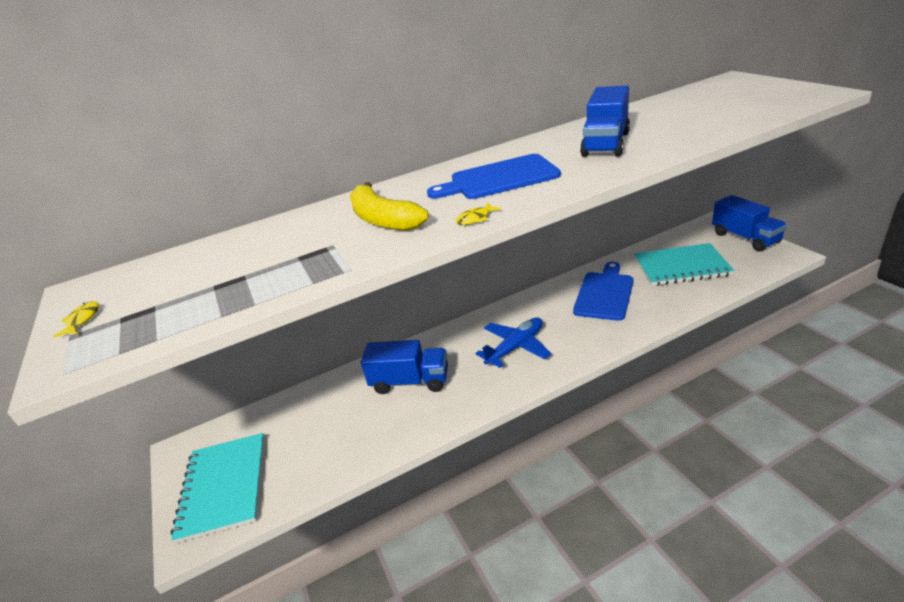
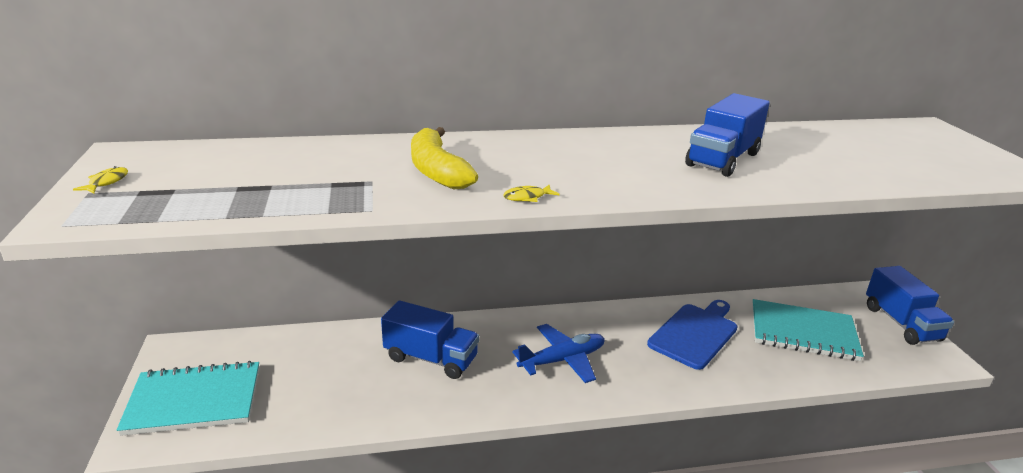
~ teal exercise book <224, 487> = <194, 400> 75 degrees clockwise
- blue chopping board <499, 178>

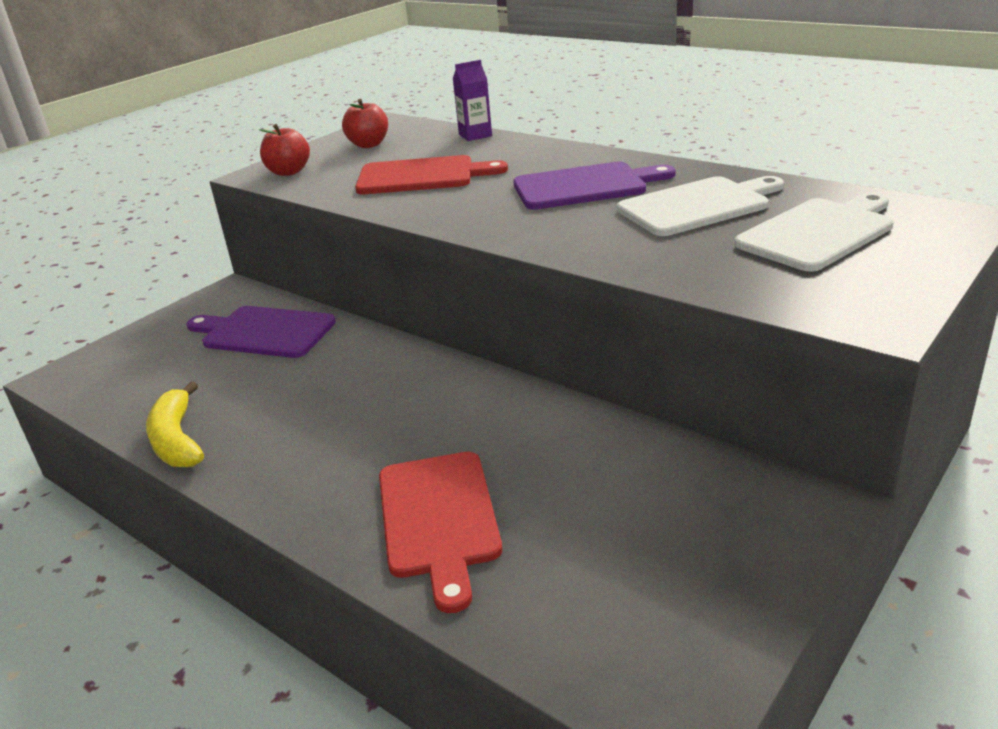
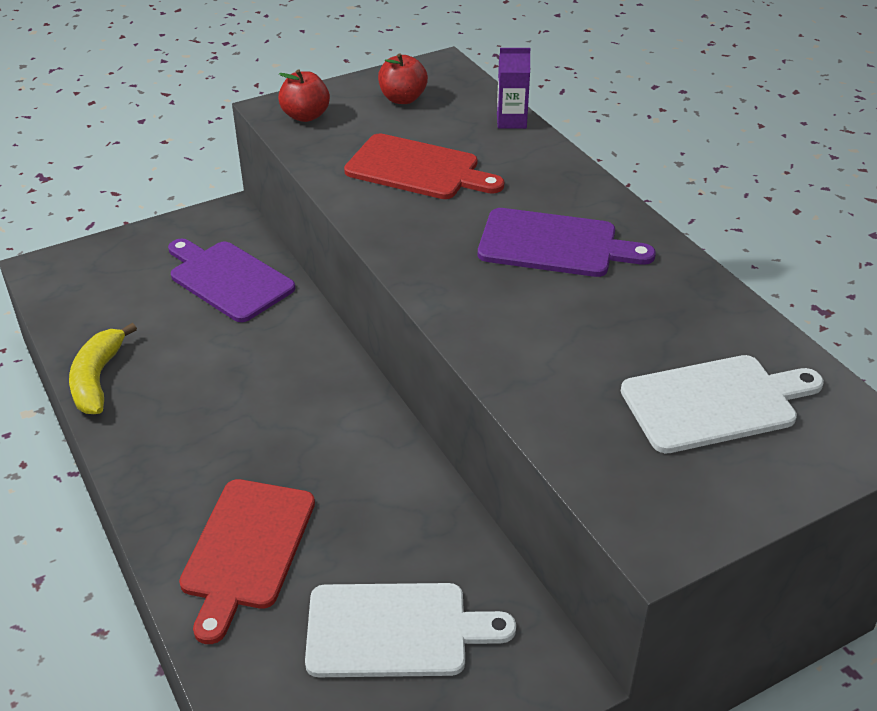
~ white chopping board <698, 206> to <395, 630>

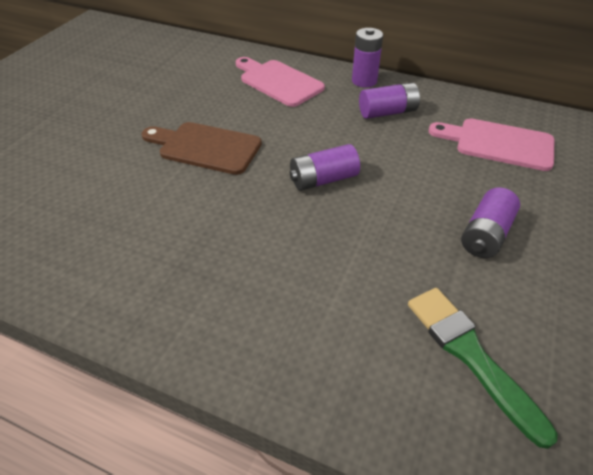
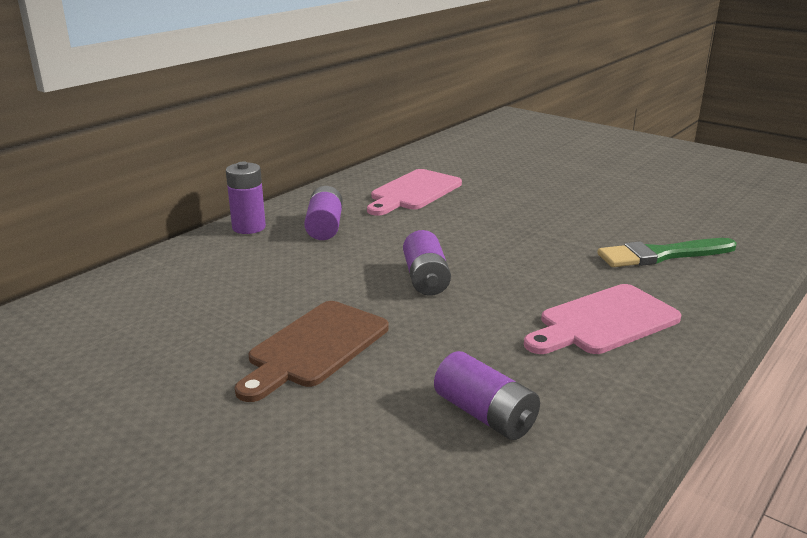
~ royal purple AA battery <485, 235> to <485, 415>
~ rosy chopping board <278, 82> to <603, 321>

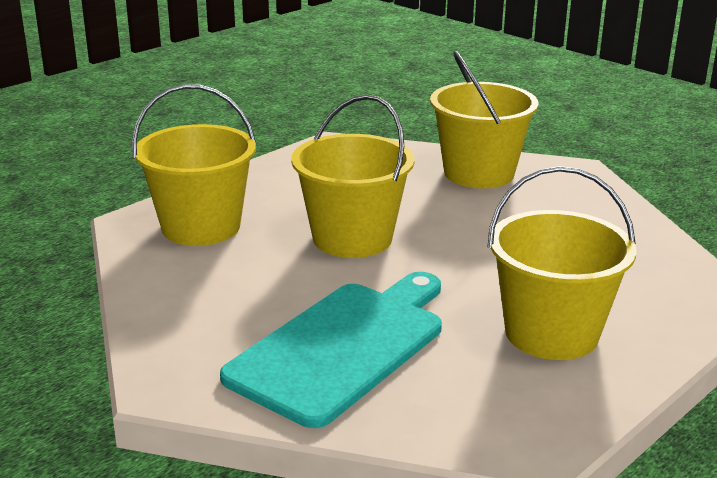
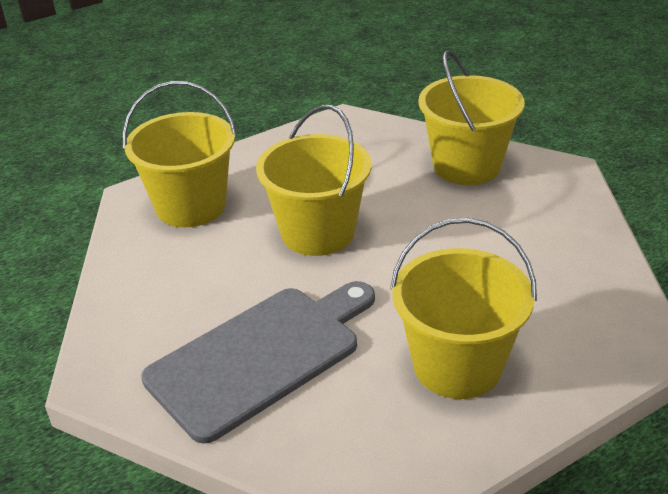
~ teal chopping board <343, 347> to grey chopping board <261, 356>

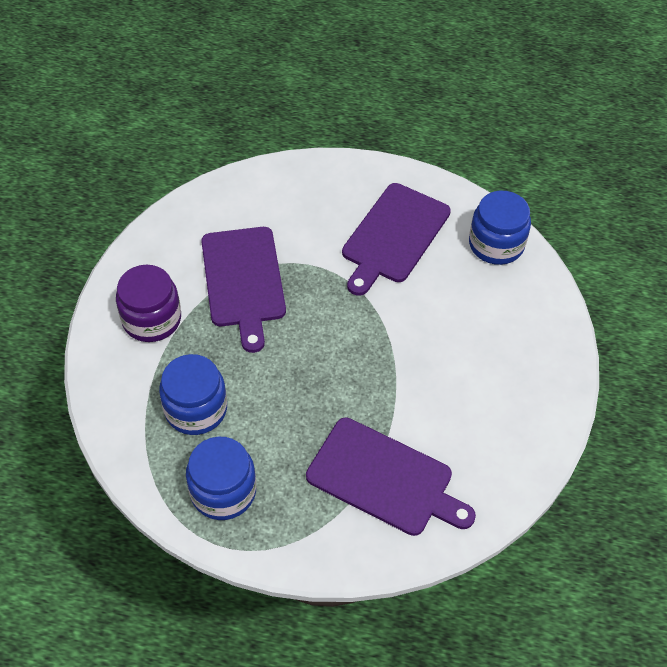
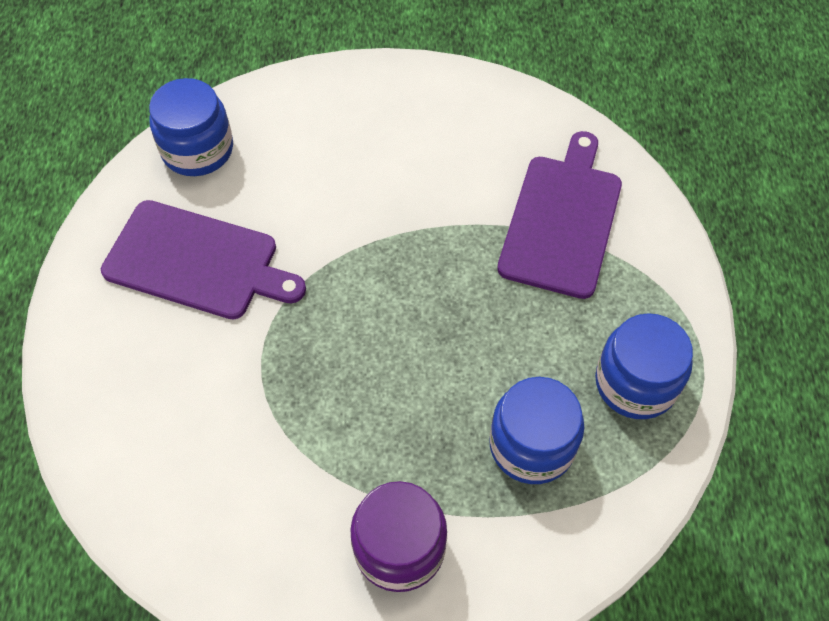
- royal purple chopping board <243, 281>

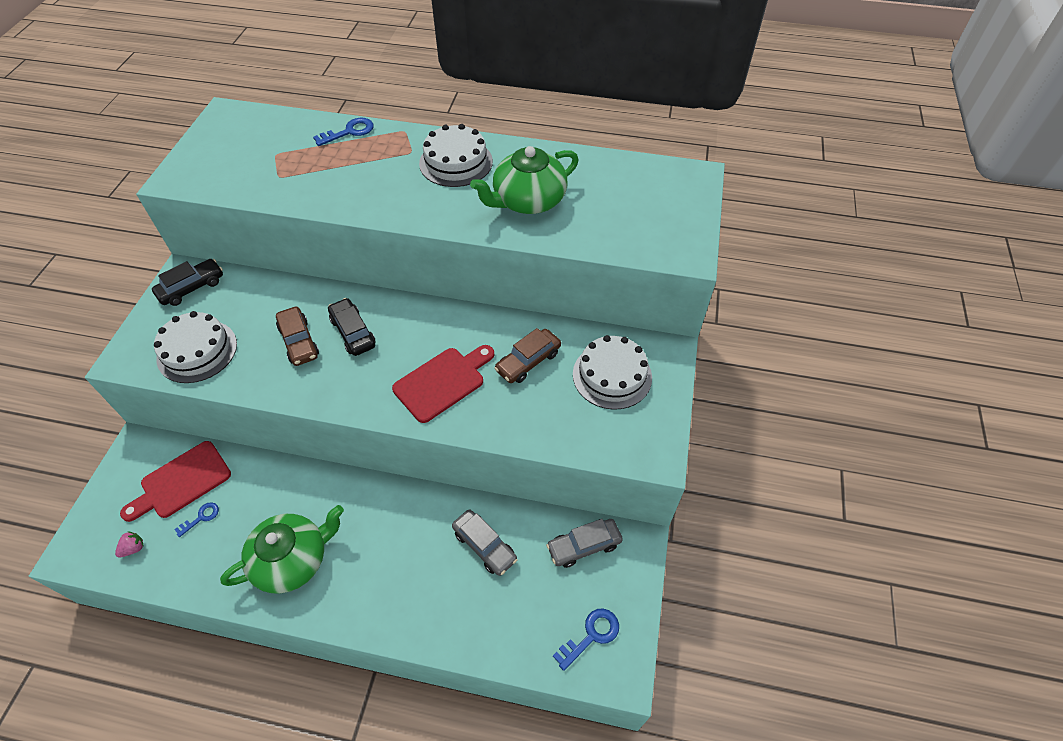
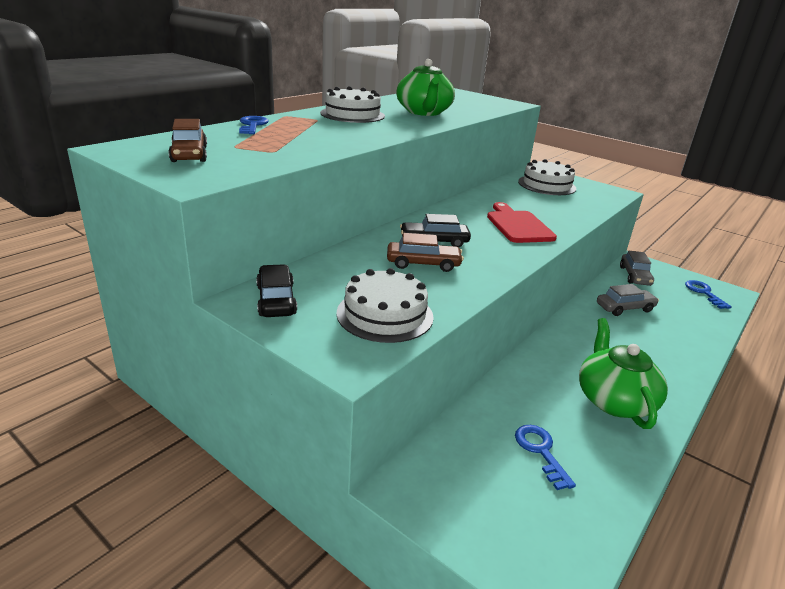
~ brown automobile <528, 361> to <189, 154>
~ blue key <201, 517> = <540, 452> x1.54
- rosy toy strawberry <134, 548>
- scarlet chopping board <181, 482>

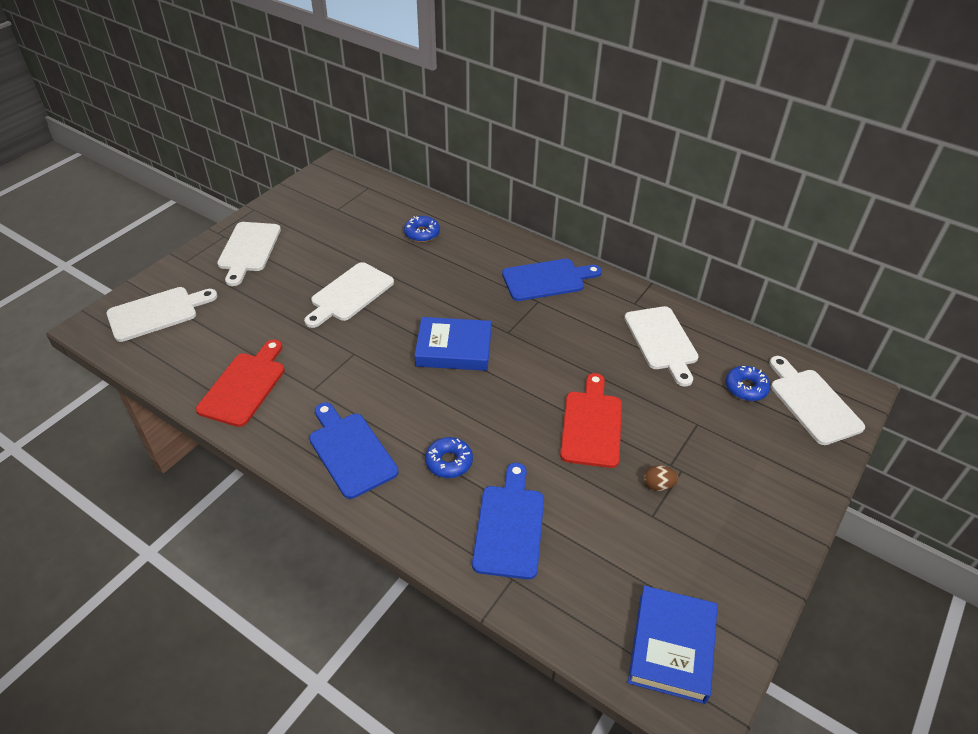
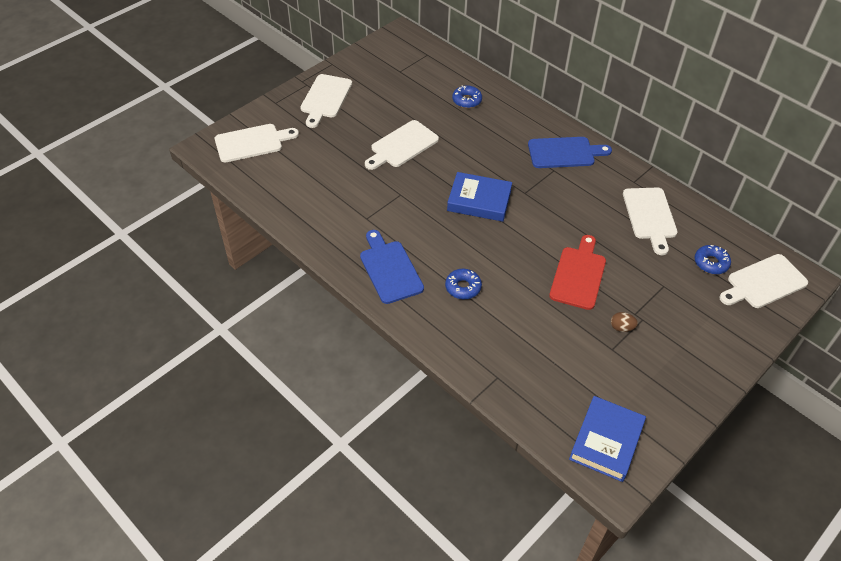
~ white chopping board <812, 403> = <763, 282> 105 degrees counterclockwise
- scarlet chopping board <245, 386>
- blue chopping board <510, 526>

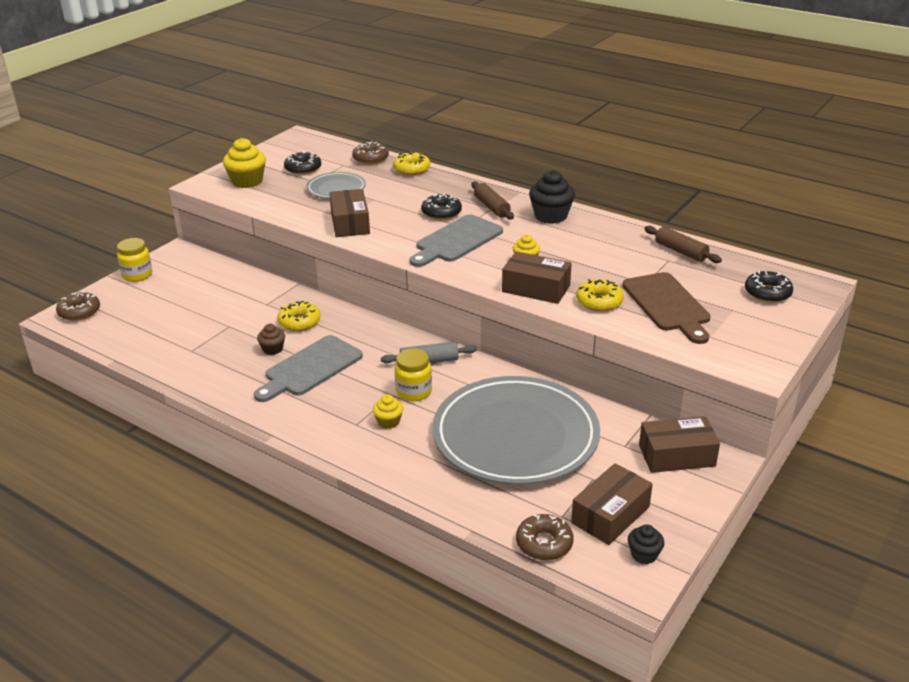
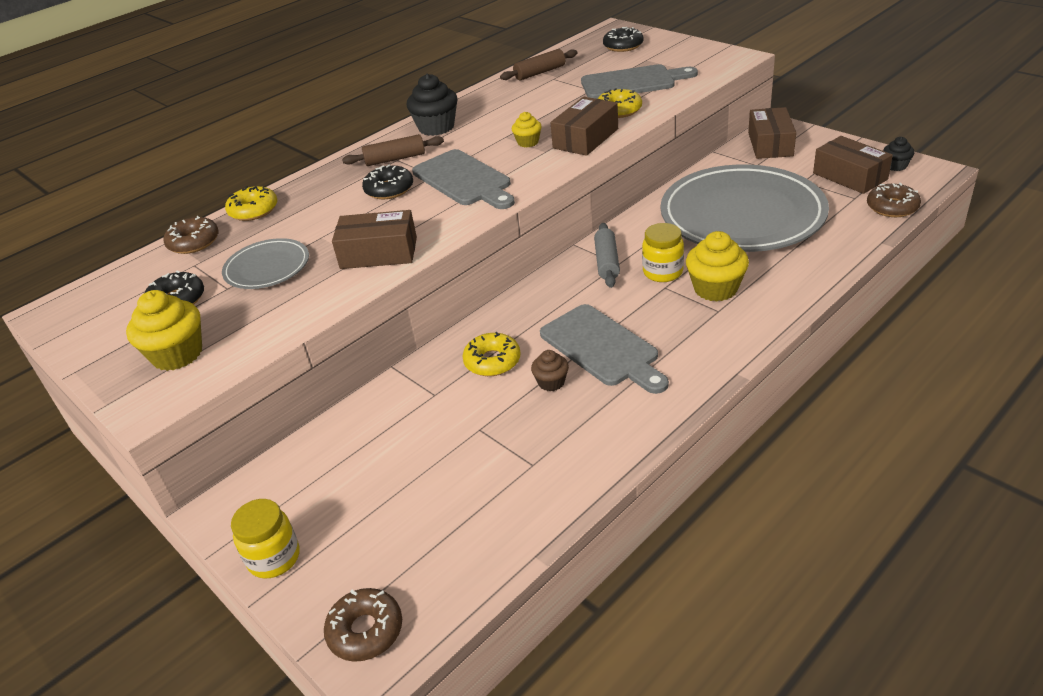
~ brown chopping board <667, 305> to grey chopping board <632, 82>
~ golden muffin <388, 422> = <715, 288> x1.79

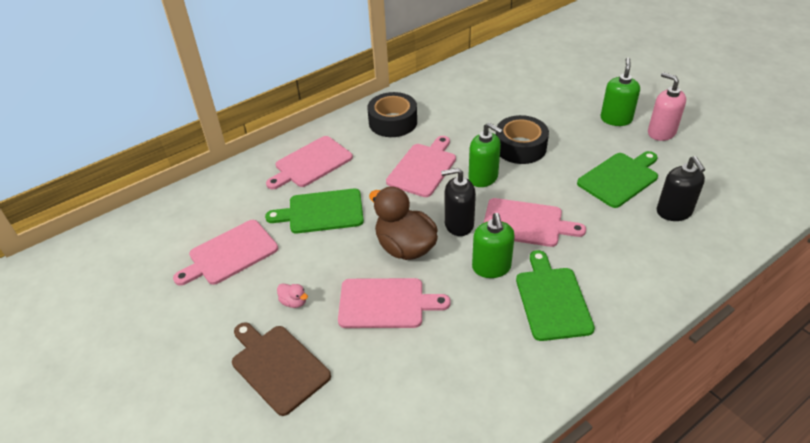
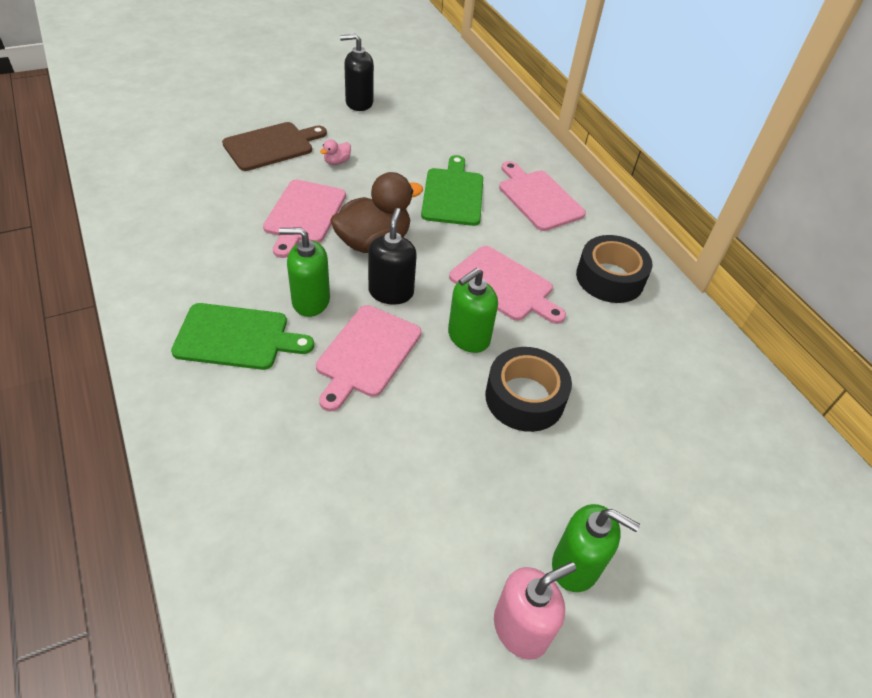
~ black soap pump <674, 212> to <359, 103>
- rosy chopping board <230, 254>
- leaf-green chopping board <619, 178>

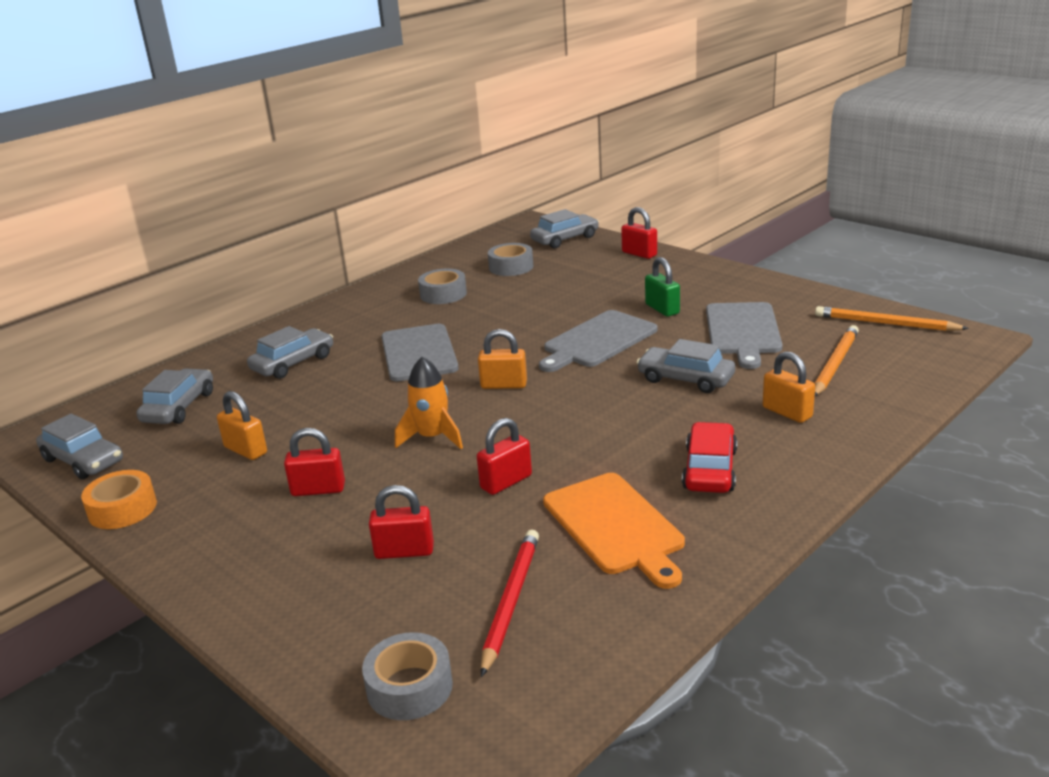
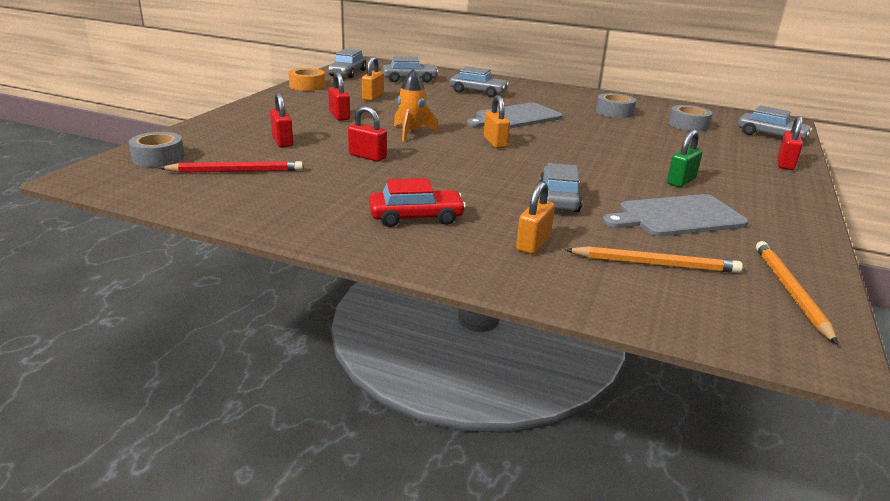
- grey chopping board <597, 341>
- bright orange chopping board <615, 526>

